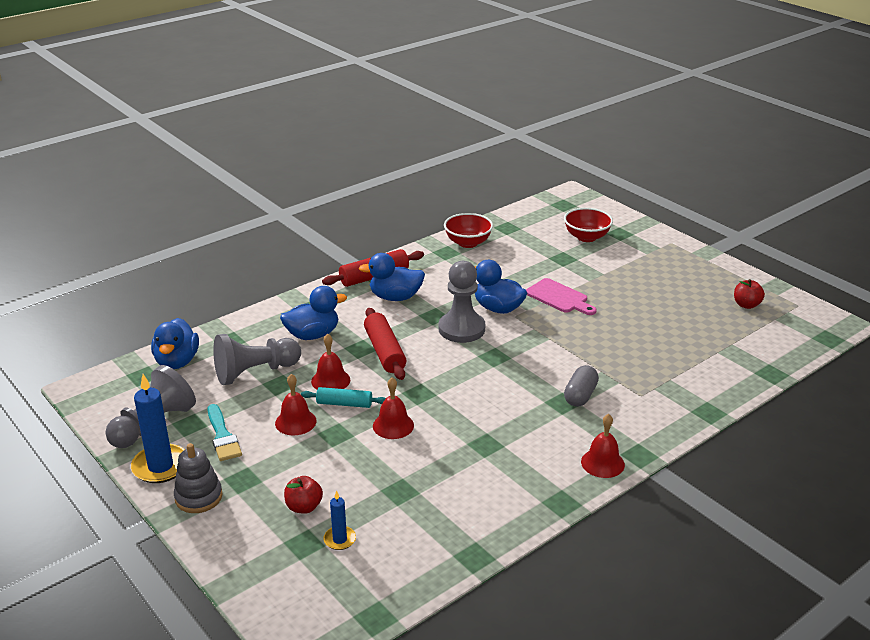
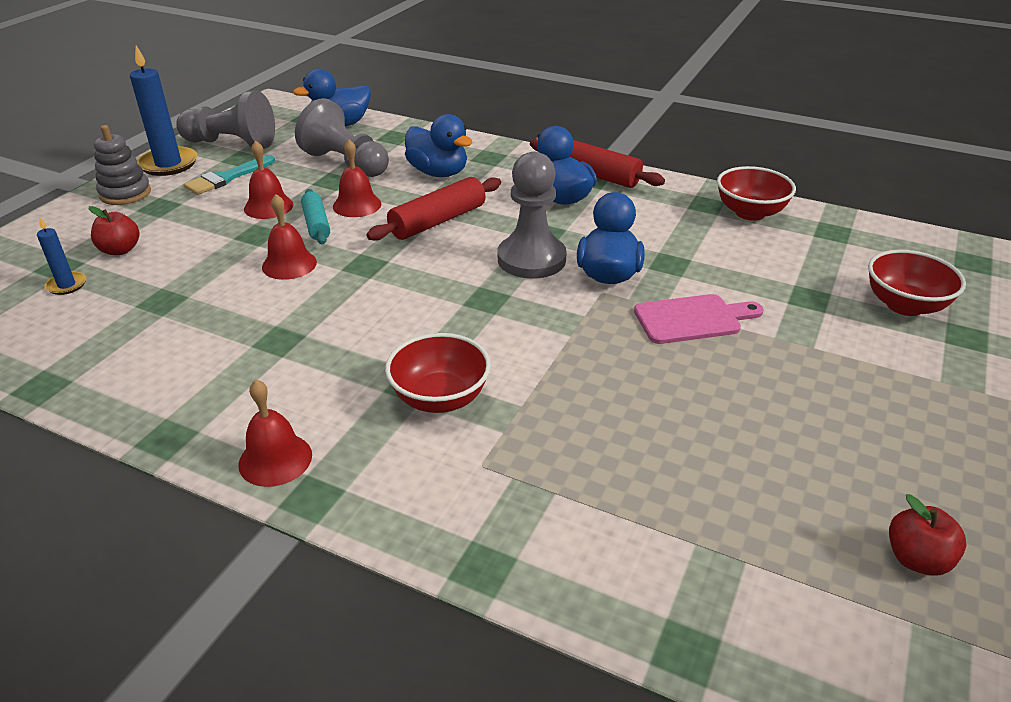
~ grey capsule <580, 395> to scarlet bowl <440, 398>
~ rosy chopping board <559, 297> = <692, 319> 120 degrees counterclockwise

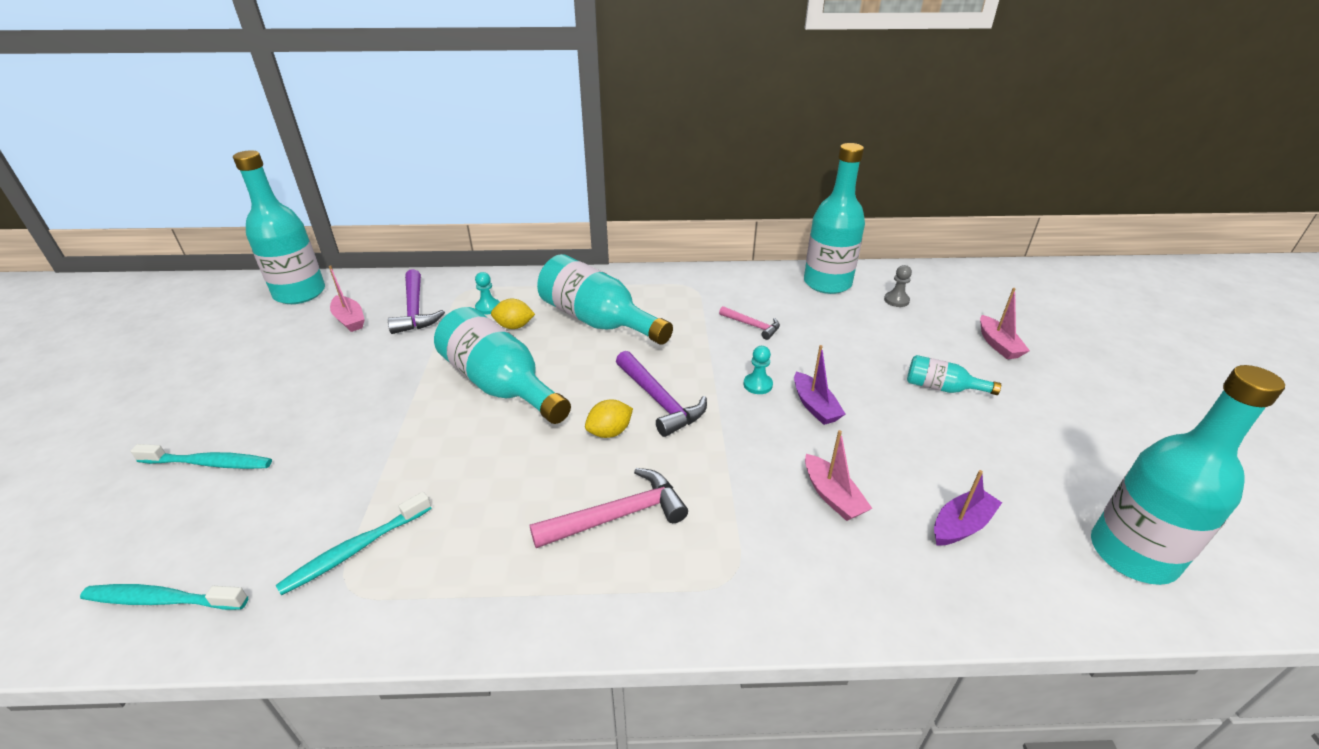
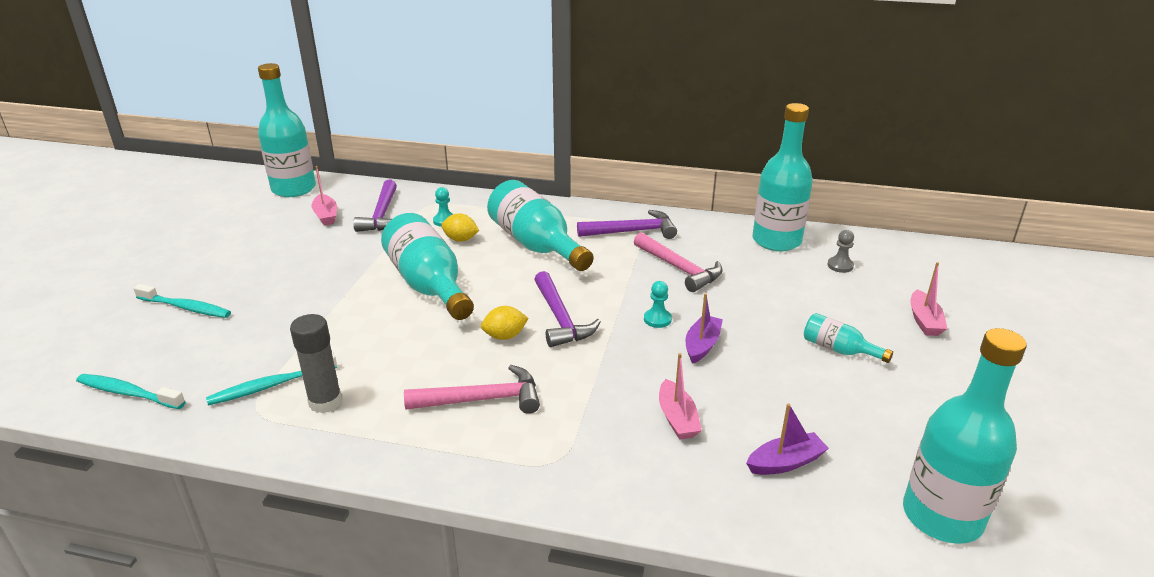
+ grey glue stick <325, 402>
+ royal purple claw hammer <632, 231>
~ rosy claw hammer <752, 326> = <679, 269> x1.67
~ royal purple boat <814, 406> = <702, 345> 150 degrees counterclockwise

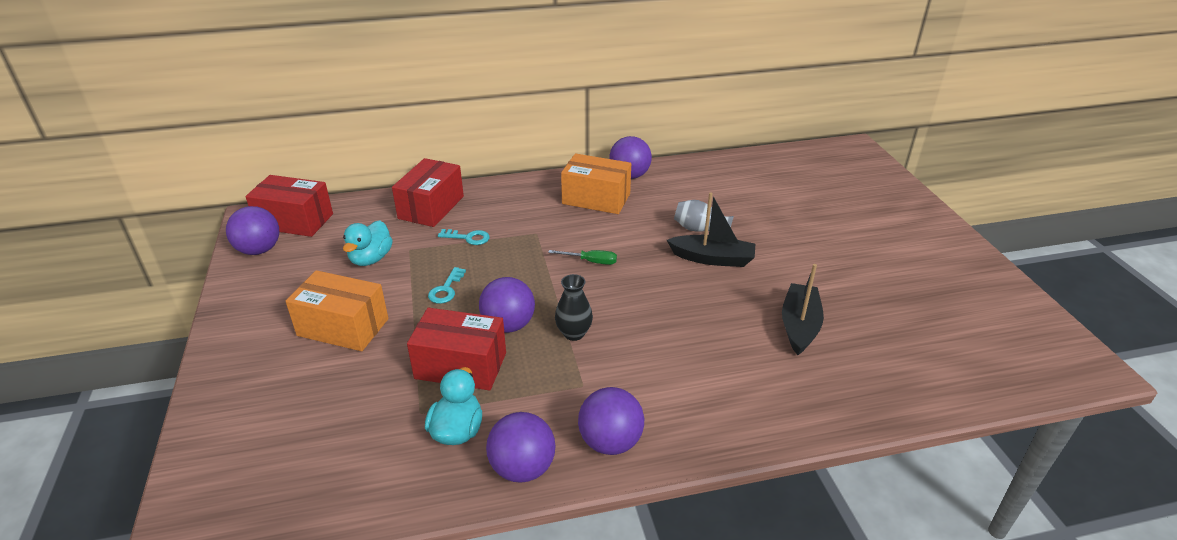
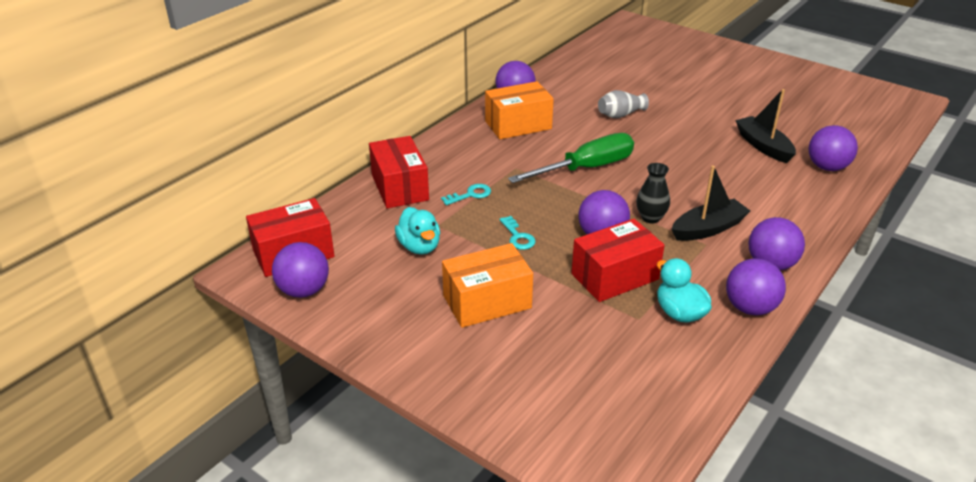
~ leaf-green screwdriver <591, 261> = <586, 168> x2.23
~ black boat <712, 258> to <708, 229>
+ royal purple ball <827, 167>

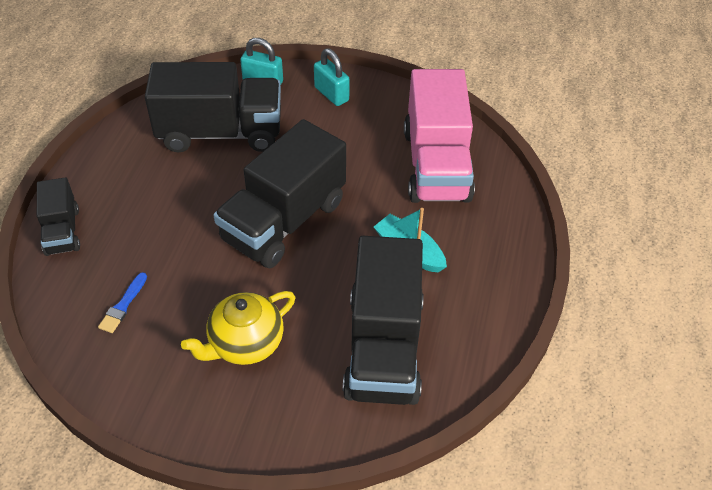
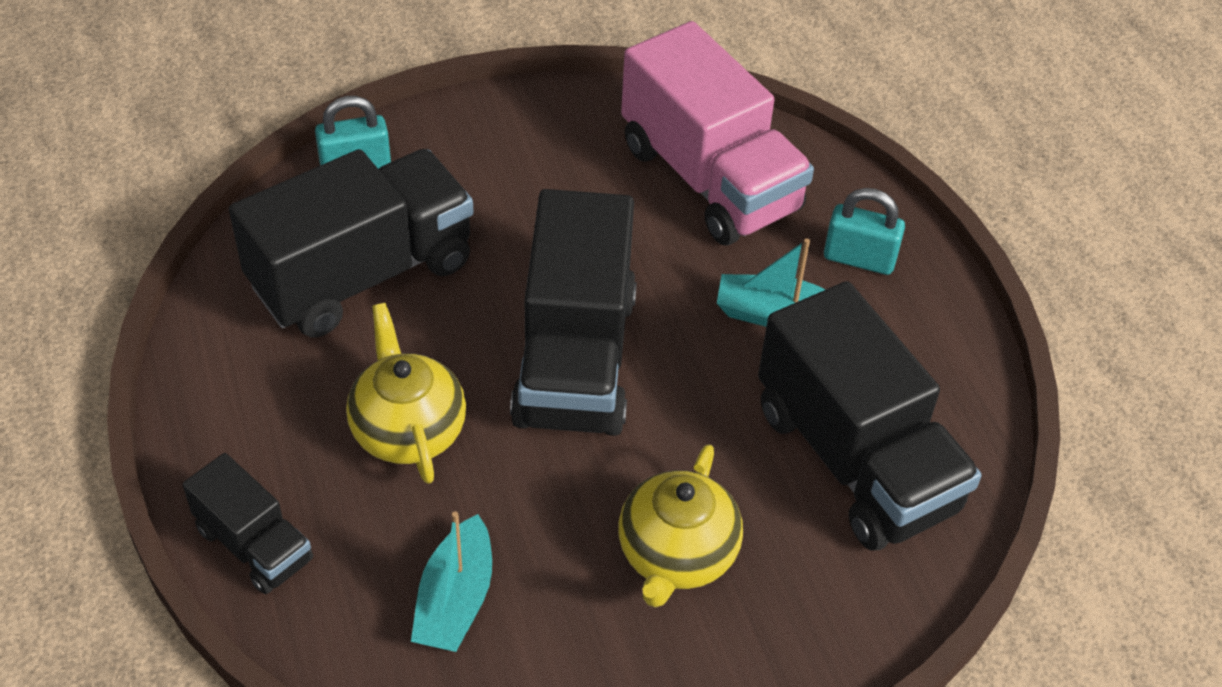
+ golden teapot <408, 429>
~ blue paint brush <123, 305> to teal boat <455, 600>
~ teal padlock <331, 94> to <859, 258>

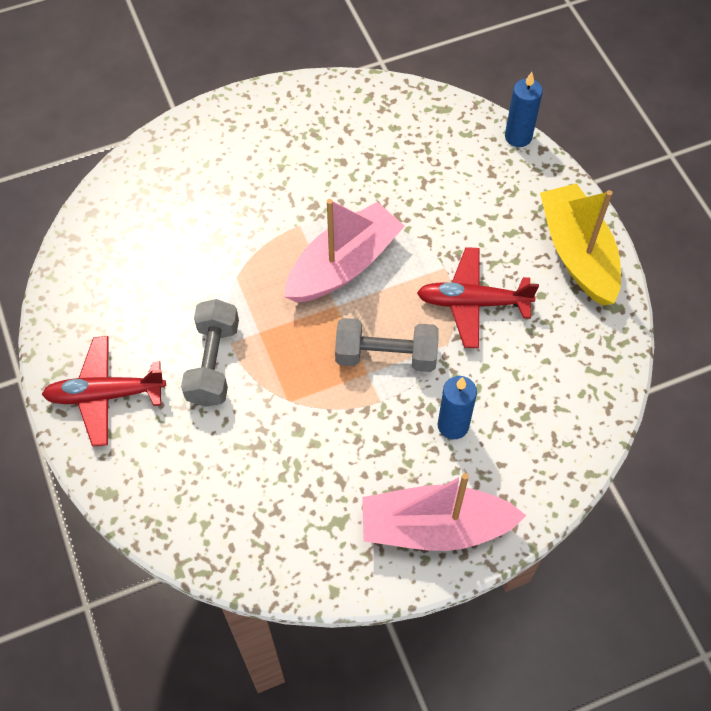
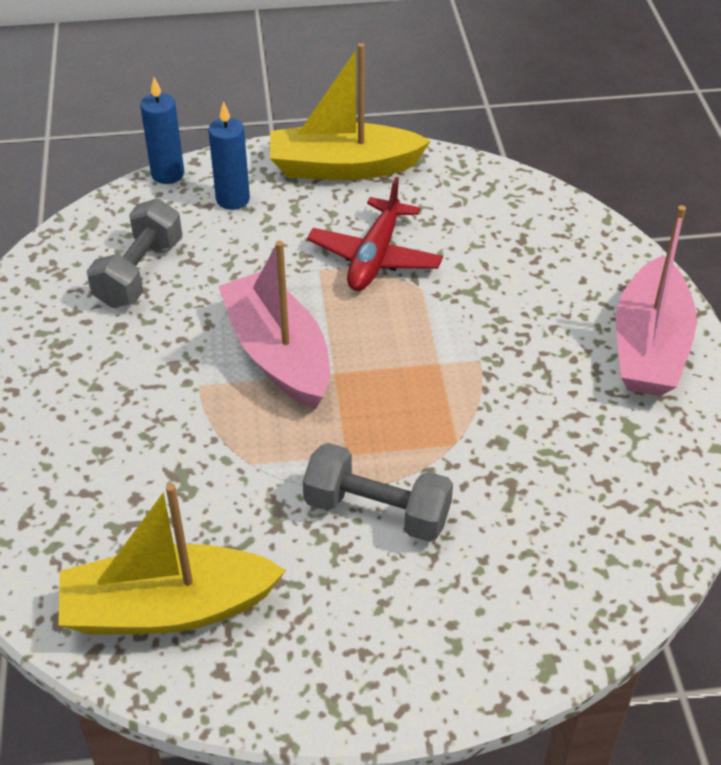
+ golden boat <168, 608>
~ grey free weight <386, 356> to <139, 273>
~ blue pillar candle <453, 425> to <233, 199>
- scarlet plane <105, 395>

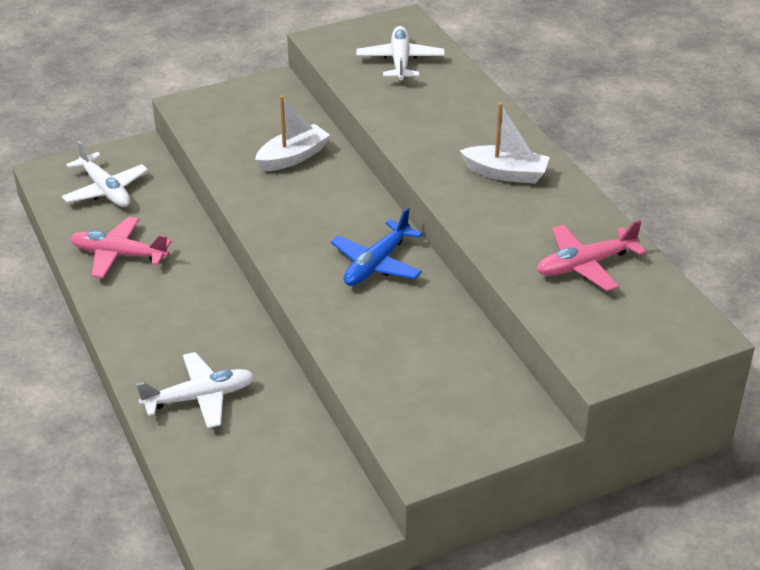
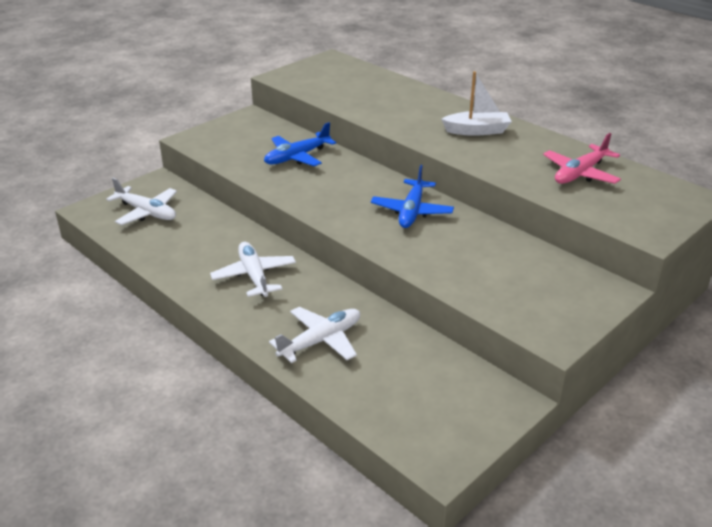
~ white plane <400, 61> to <254, 276>
~ white boat <293, 157> to blue plane <297, 157>
- rosy plane <119, 255>

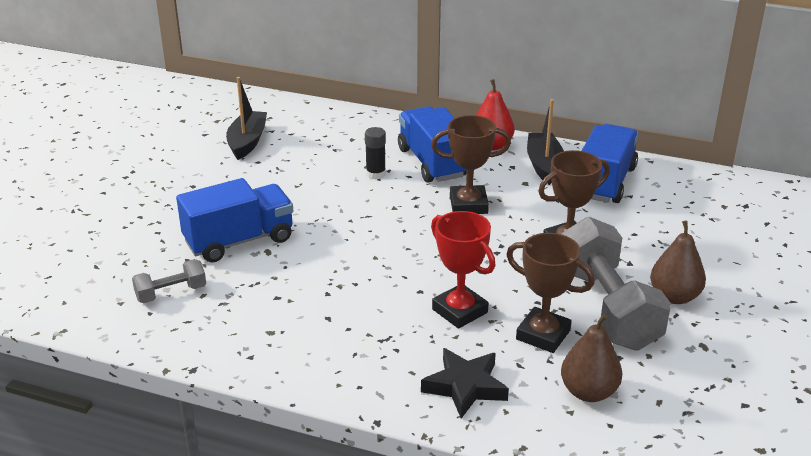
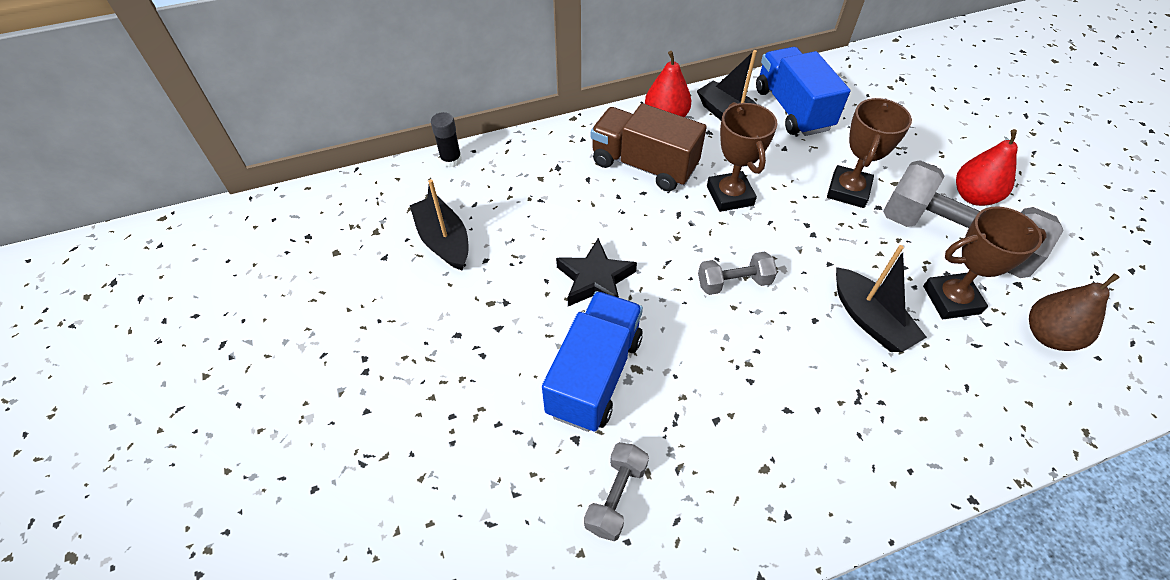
~ black glue stick <375, 174> to <451, 160>
~ black star shape <465, 386> to <595, 279>
~ blue toy truck <432, 163> to brown toy truck <644, 165>
+ grey free weight <733, 283>
~ brown trophy <468, 205> = <730, 195> 60 degrees counterclockwise
~ scarlet trophy <459, 311> to black boat <869, 320>
~ brown toy pear <674, 296> to scarlet toy pear <973, 196>

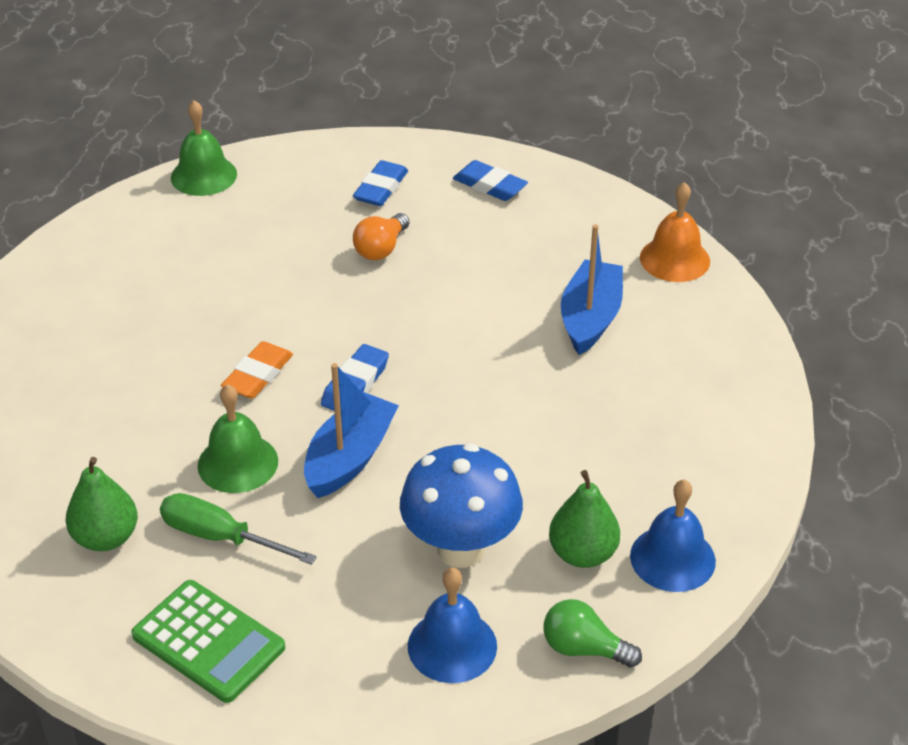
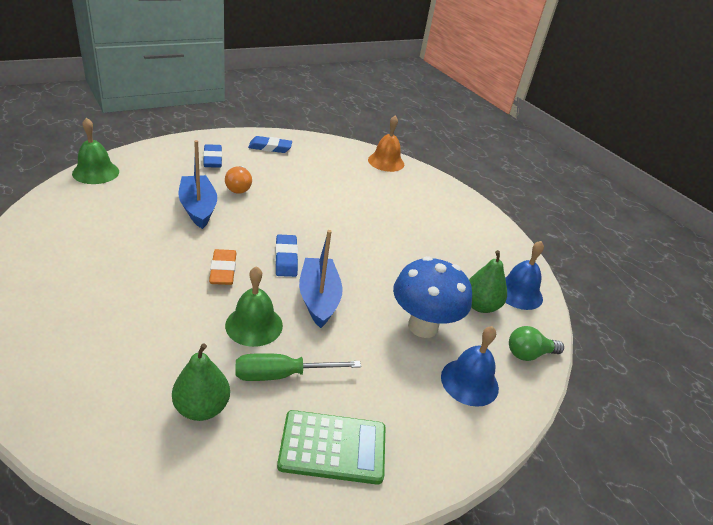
~ blue boat <590, 318> to <198, 208>

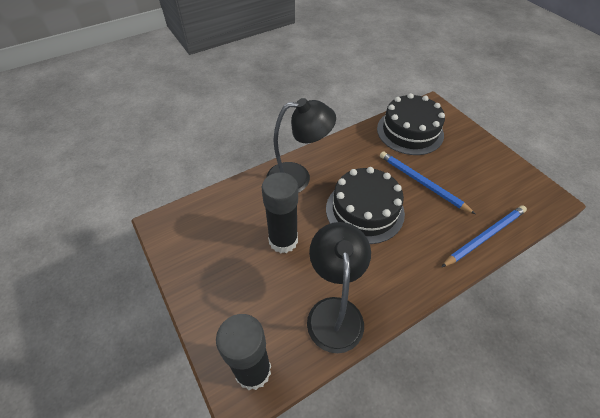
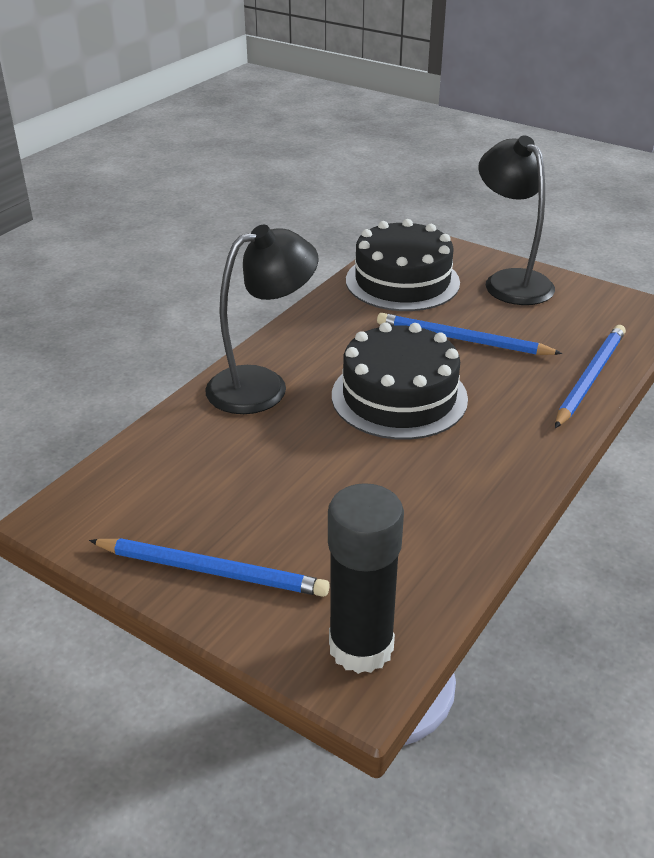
+ blue lead pencil <211, 570>
~ black reading lamp <334, 311> to <510, 281>
- black glue stick <283, 240>

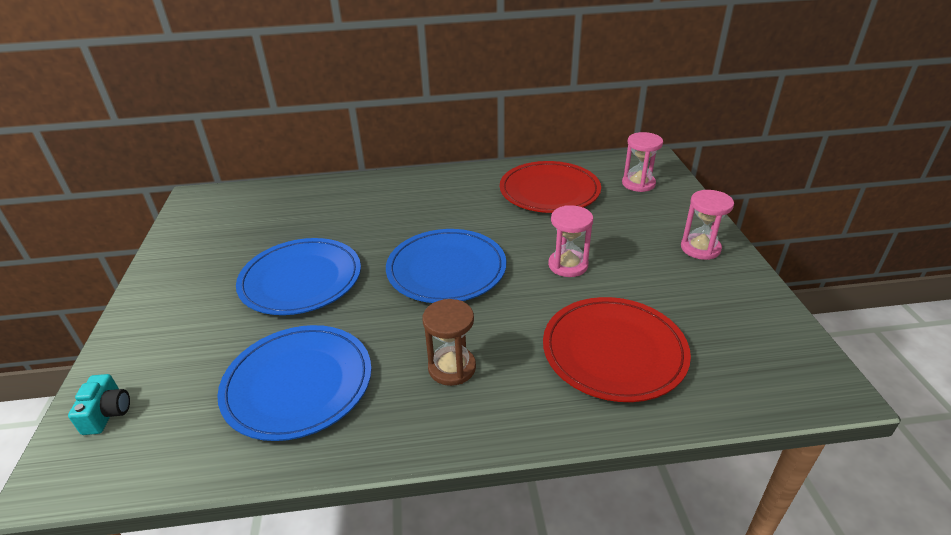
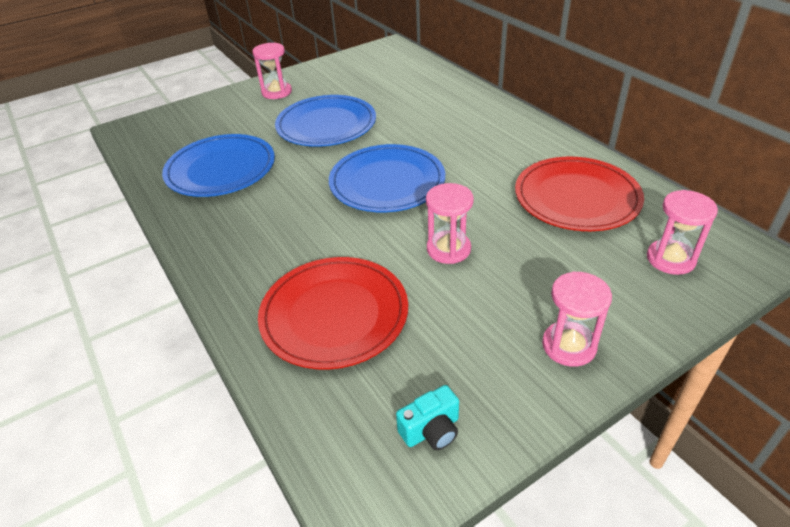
+ rosy sandglass <276, 92>
~ teal compact camera <107, 413> to <431, 430>
- brown sandglass <452, 368>

